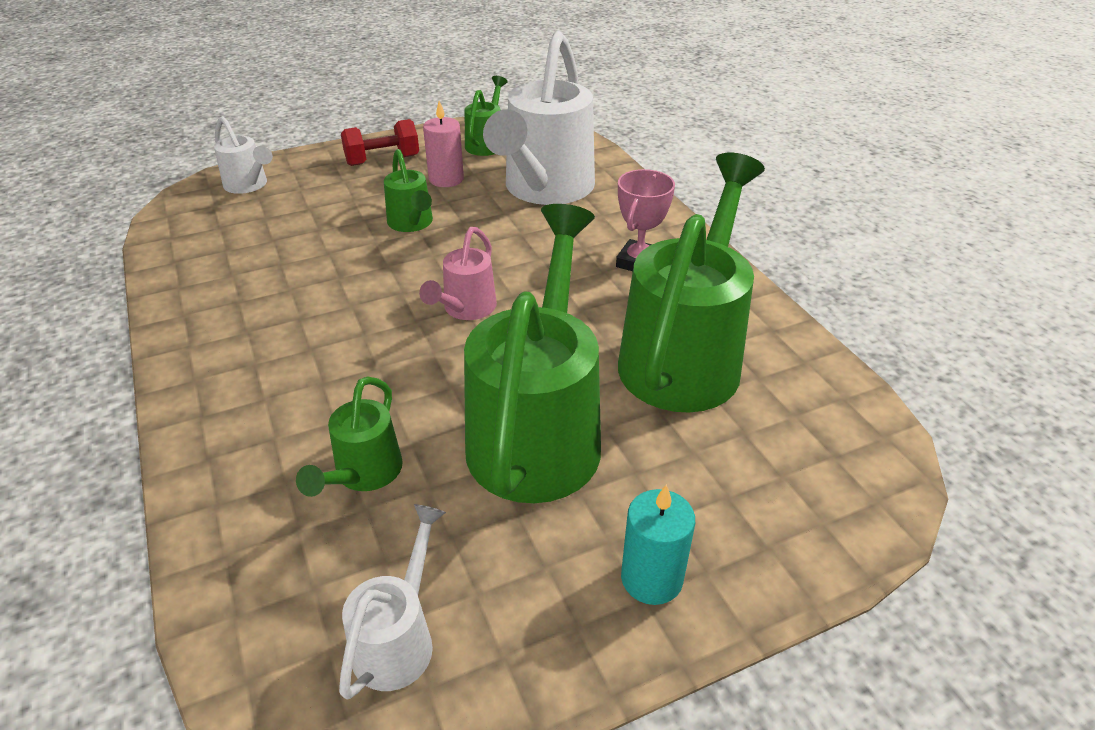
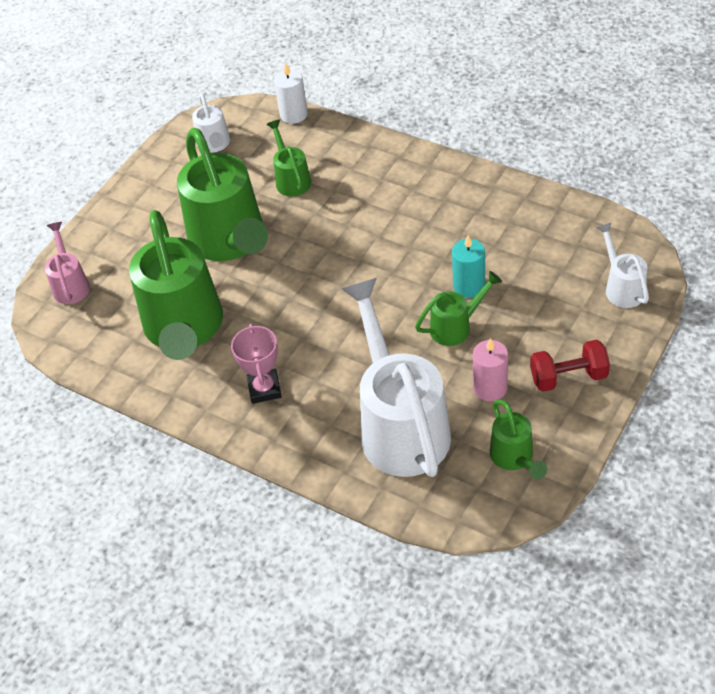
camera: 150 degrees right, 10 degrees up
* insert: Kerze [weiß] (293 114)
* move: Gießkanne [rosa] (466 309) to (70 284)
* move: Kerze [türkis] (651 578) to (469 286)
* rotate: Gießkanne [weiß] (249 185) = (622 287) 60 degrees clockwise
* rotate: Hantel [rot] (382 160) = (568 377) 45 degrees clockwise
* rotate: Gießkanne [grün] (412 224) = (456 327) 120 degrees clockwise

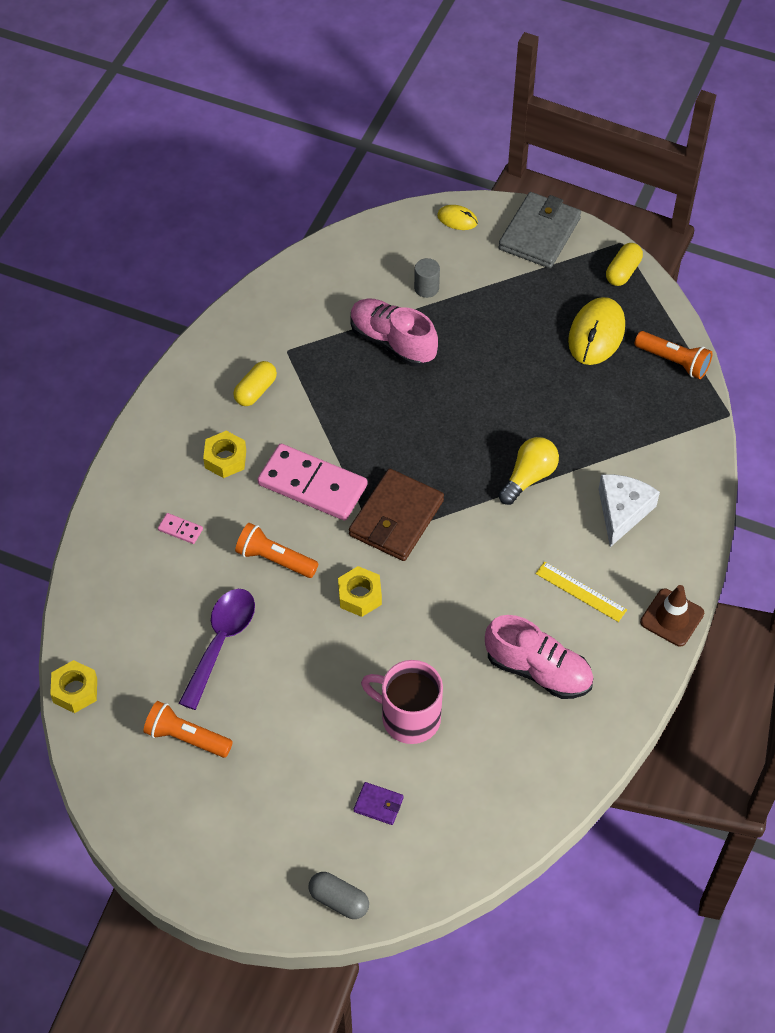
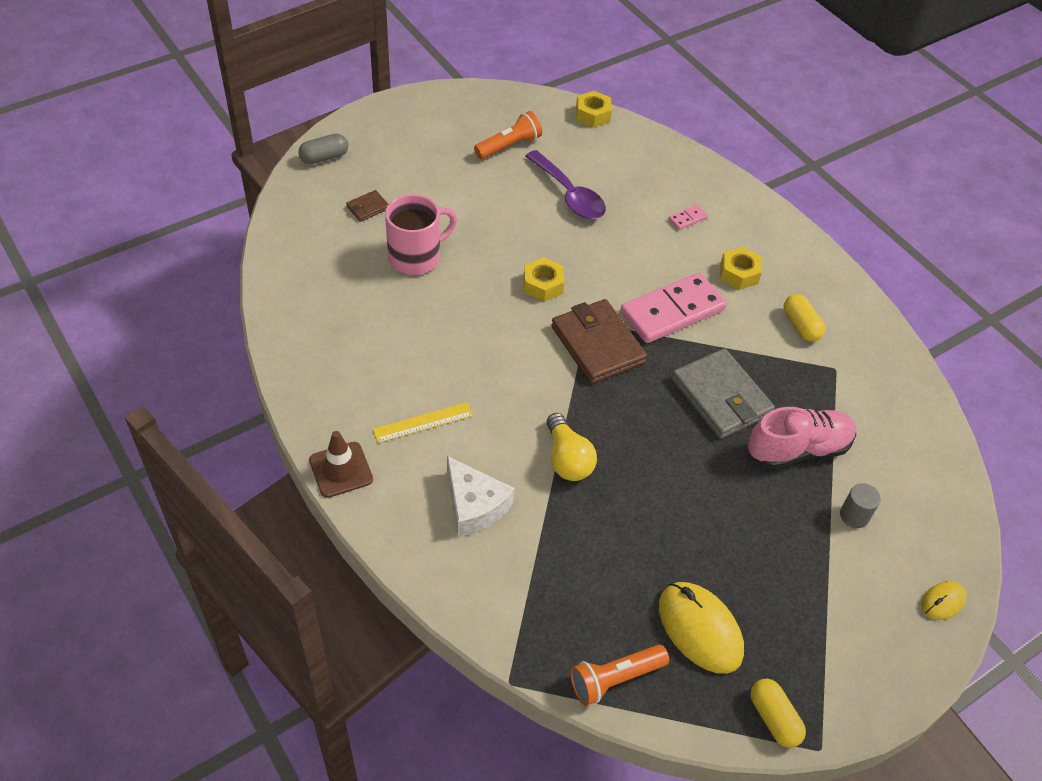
camera: 120 degrees right, 5 degrees down
* delete: Taschenlampe [orange] (274 559)
* delete: Schuh [rosa] (538 670)
* move: Geldbörse [grau] (539 234) to (721 397)
* recolor: Geldbörse [lila] (378 804) to Geldbörse [braun] (368 208)

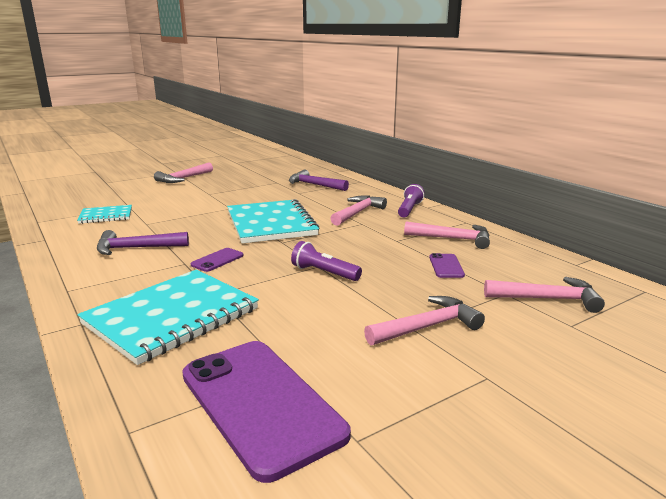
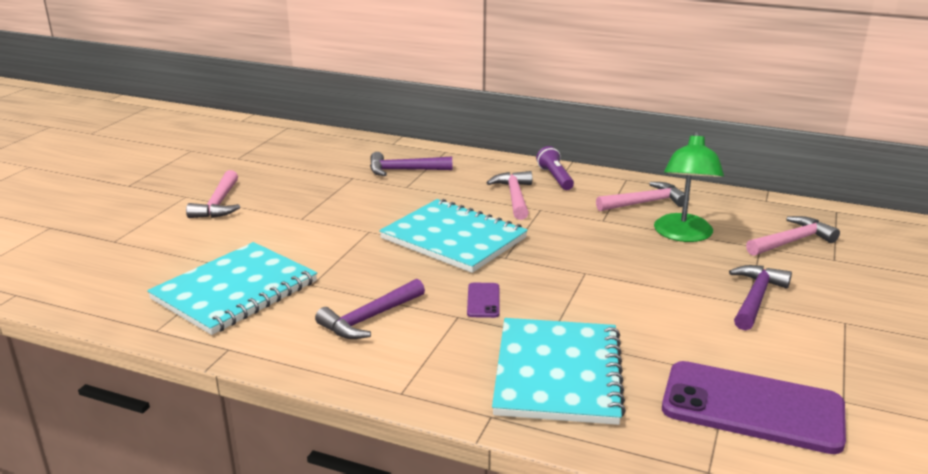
camera: 35 degrees left, 5 degrees up
* delete: Taschenlampe [lila] (324 273)
* replace: Handy [lila] (446 266) to Lampe [grün] (683 235)
* recolor: Hammer [rosa] (428 327) to Hammer [lila] (755 298)
* resize: Notizbuch [türkis] (106 216) = (235 290) x1.91

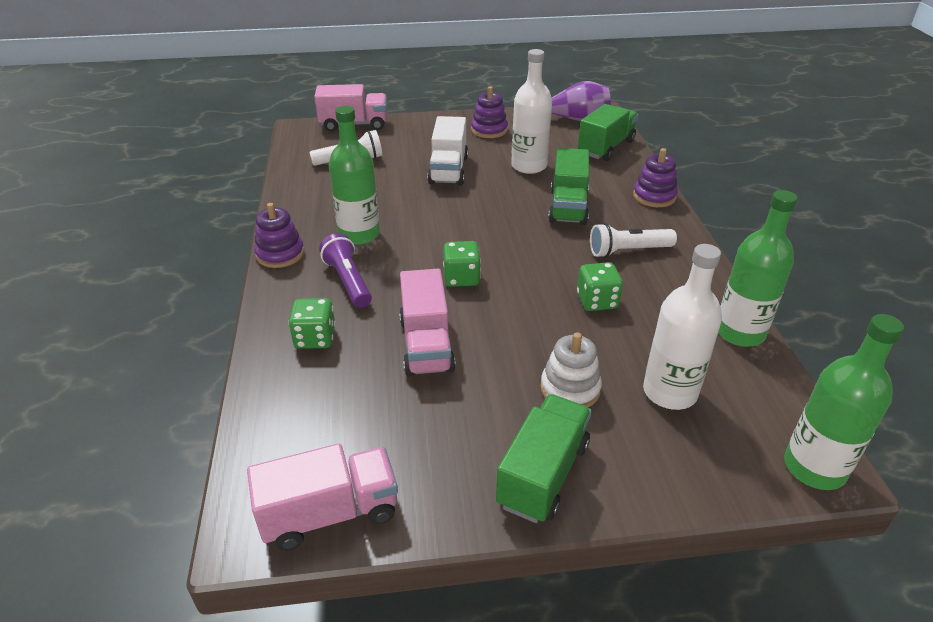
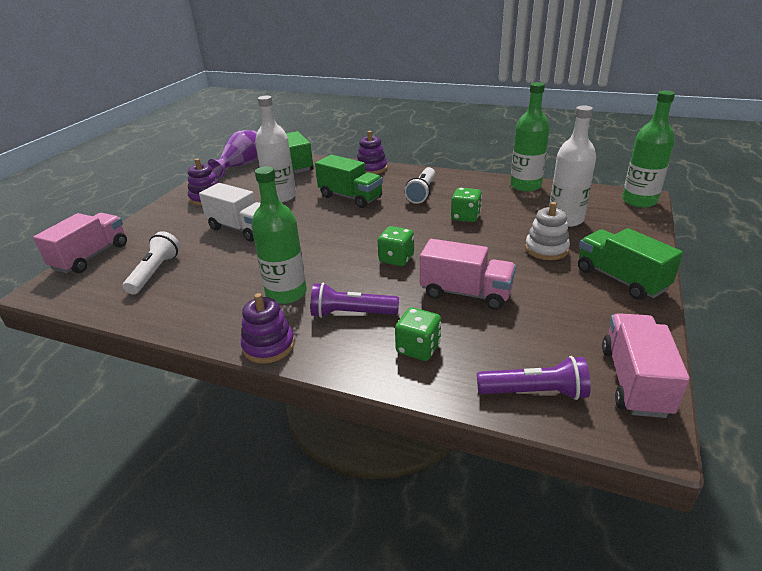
camera: 60 degrees left, 5 degrees down
* insert: Taschenlampe [lila] (535 392)

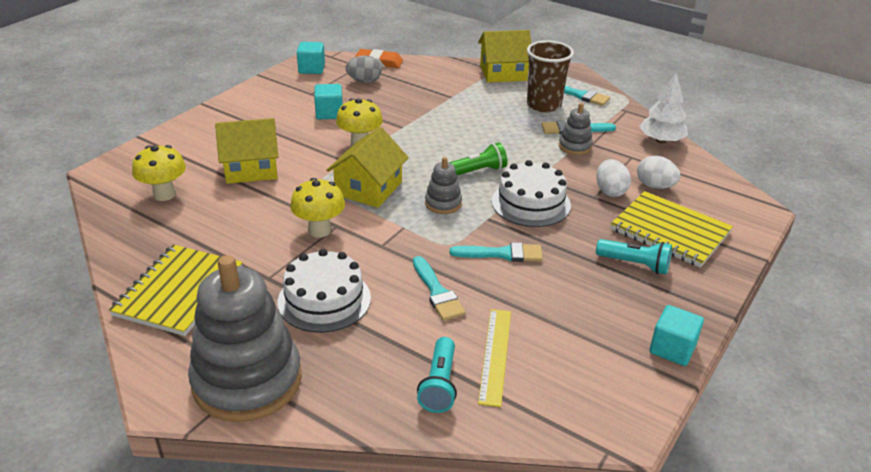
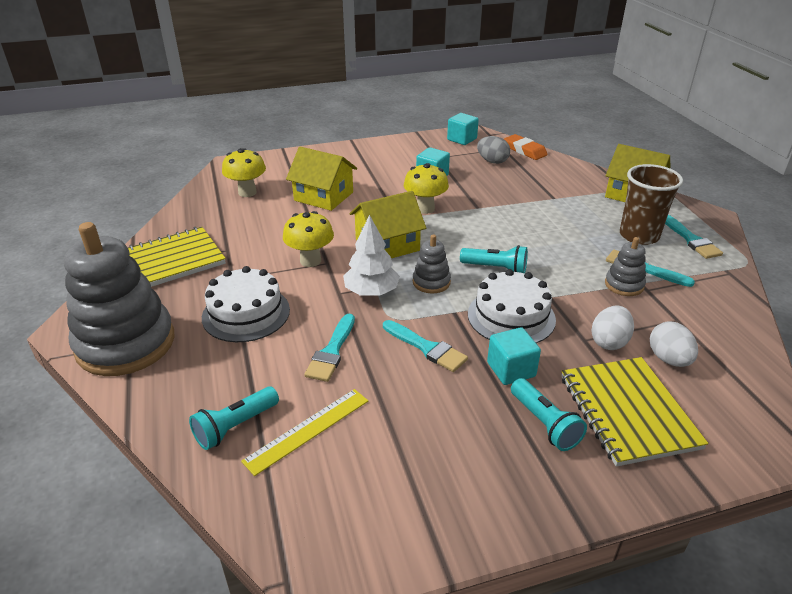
camera: 40 degrees right, 0 degrees up
* move: Baum [weiß] (661 141) to (371 292)
* move: Kubus [türkis] (672 349) to (511 369)
* recolor: Taschenlampe [grün] (477 171) to Taschenlampe [türkis] (496 268)

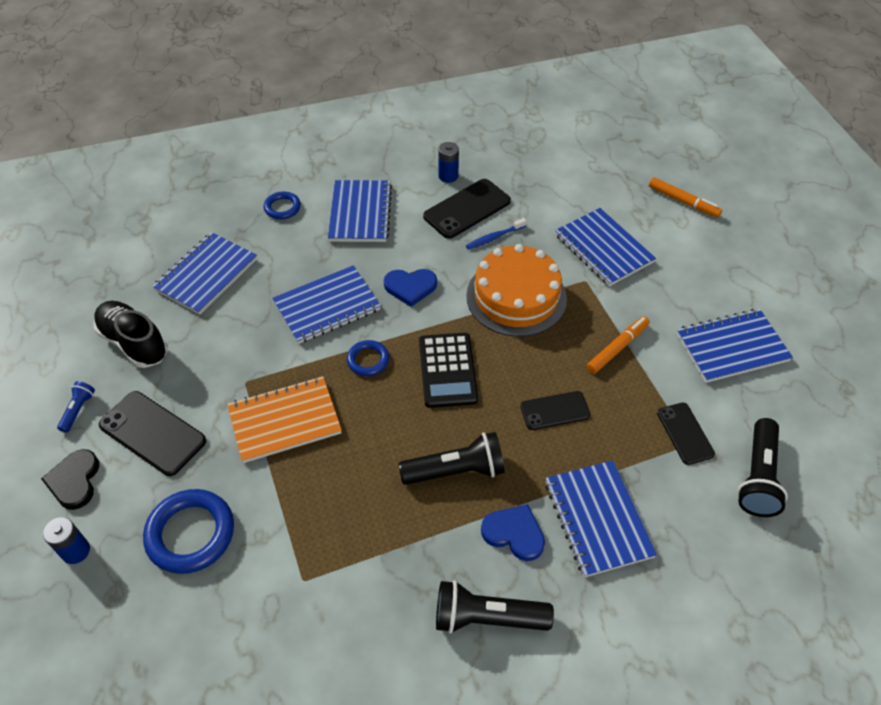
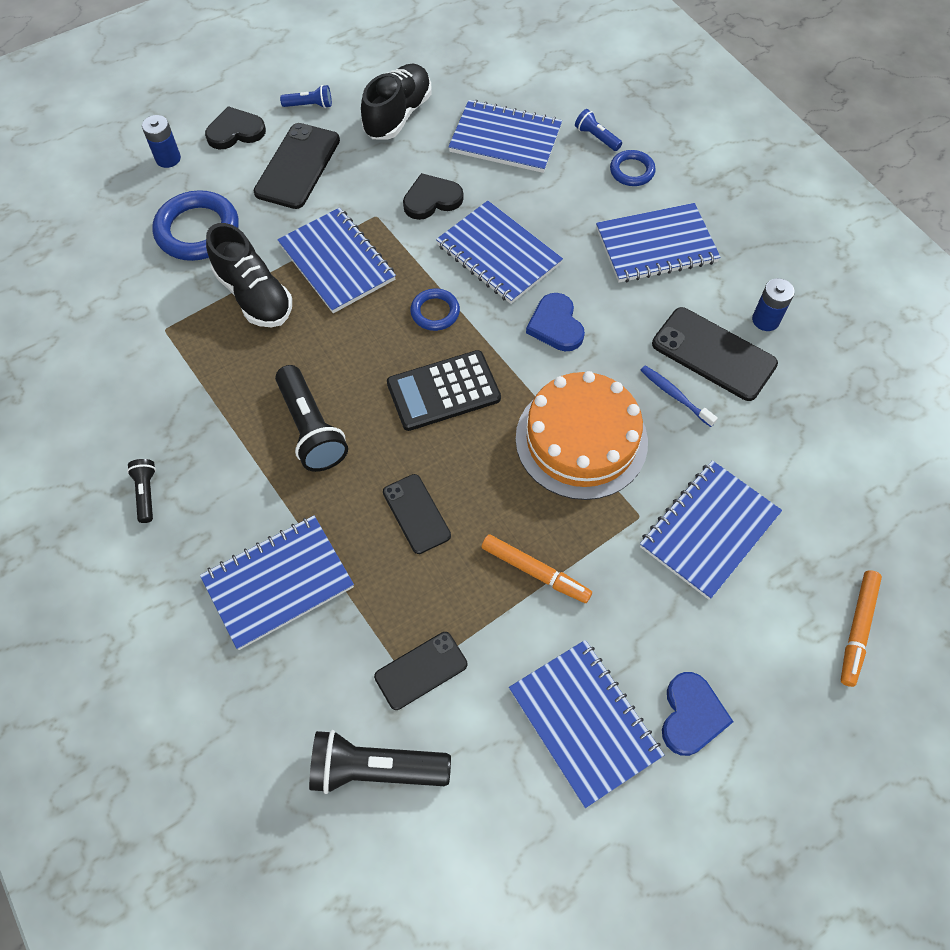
camera: 75 degrees right, 10 degrees up
* insert: Schuh [schwarz] (254 295)
* insert: Herz [schwarz] (431 199)
* insert: Taschenlampe [blau] (596 137)
* move: Herz [blau] (514 533) to (691 715)
* recolor: Notizbuch [orange] (285 421) to Notizbuch [blau] (337 262)
* resize: Taschenlampe [schwarz] (487 618) = (146 493) x0.52

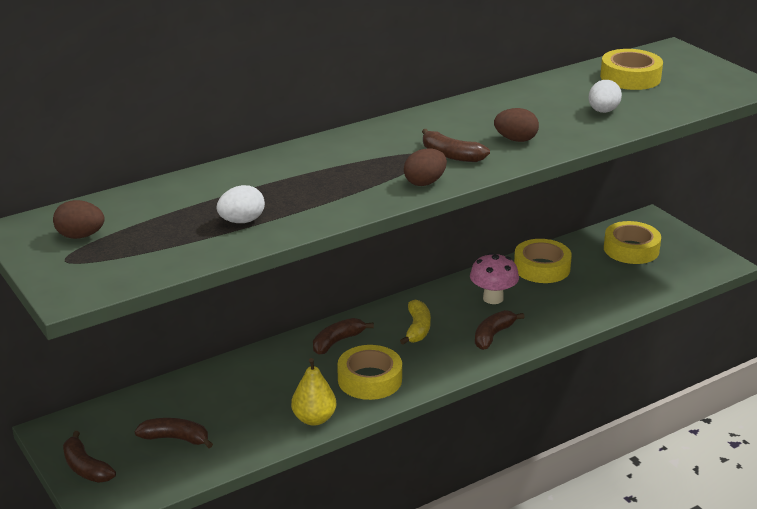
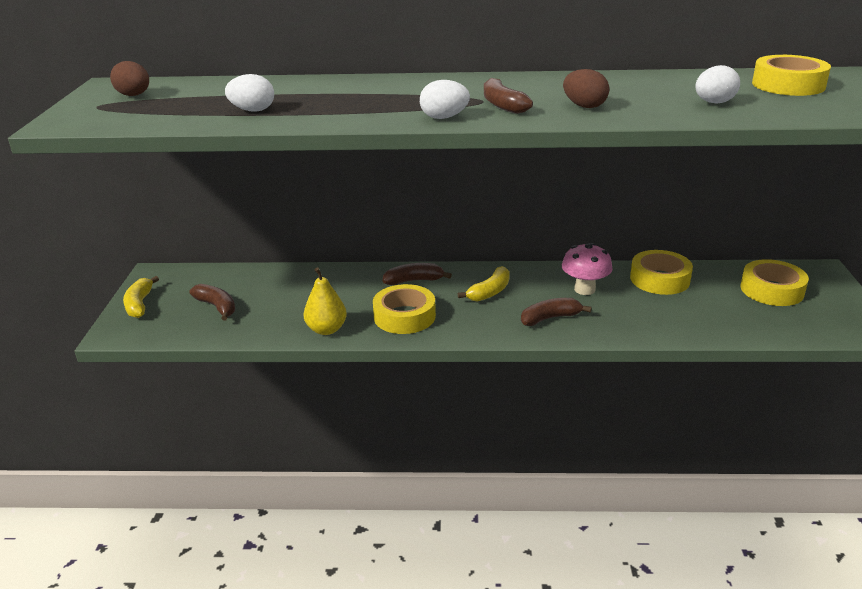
camera: 35 degrees right, 0 degrees up
* recolor: Banane [braun] (86 468) to Banane [gelb] (139 304)
* recolor: Ei [braun] (425 182) to Ei [weiß] (444 117)

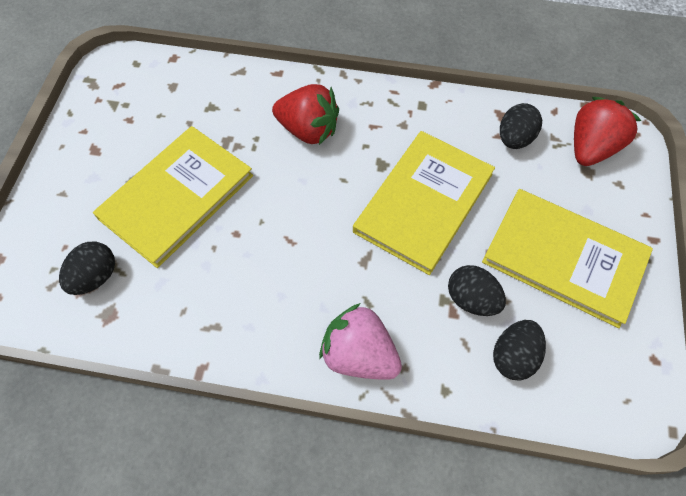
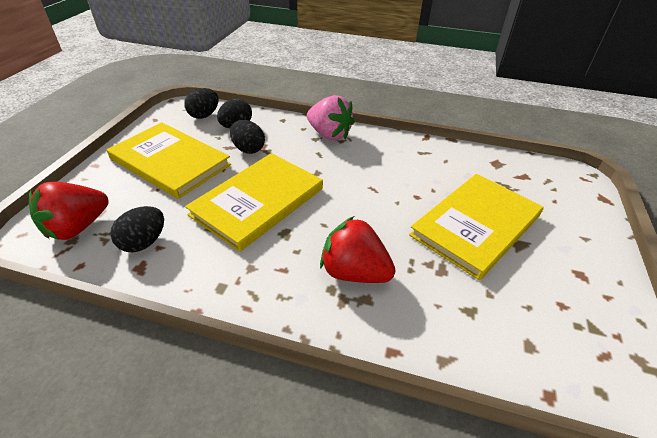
camera: 175 degrees left, 20 degrees down
* move: Ei [schwarz] (95 277) to (204 115)

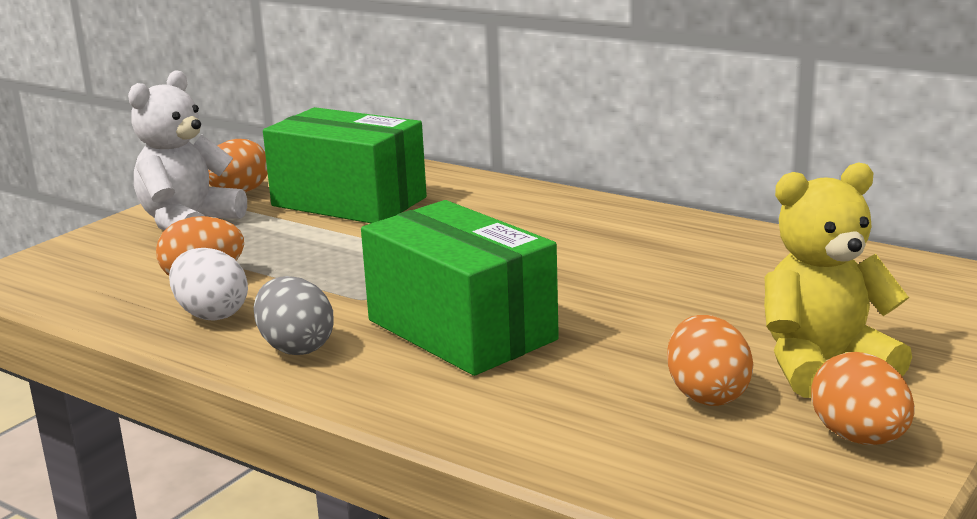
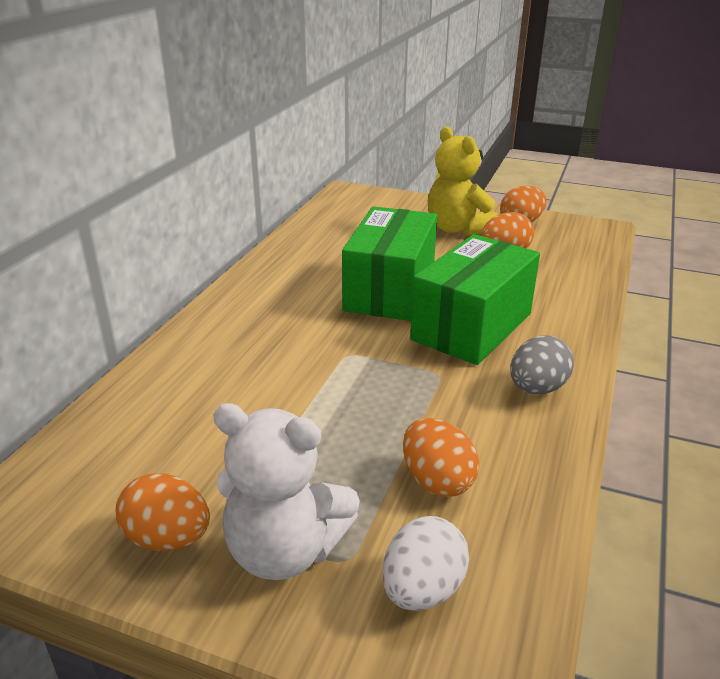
camera: 105 degrees left, 10 degrees up
* move: Ei [weiß] (211 314) to (422 589)
* move: Schachtel [grün] (349 202) to (390 290)

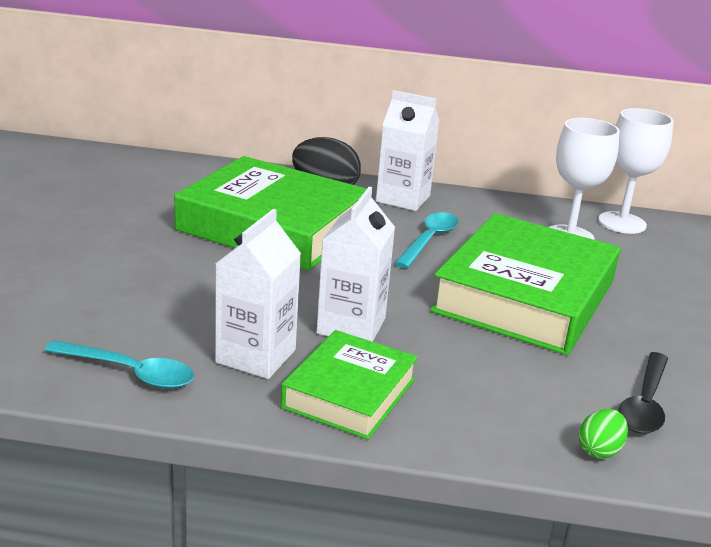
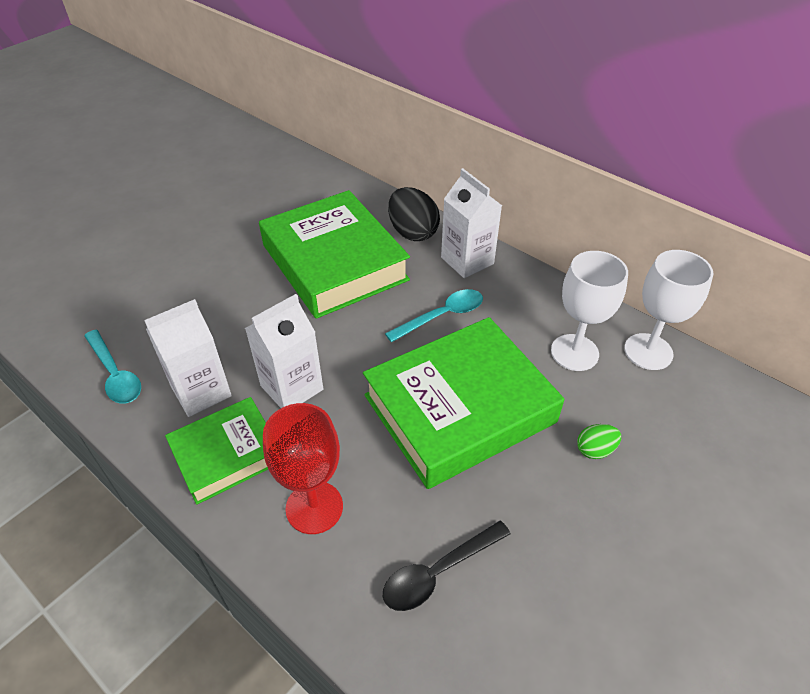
camera: 35 degrees right, 20 degrees up
* insert: Kelch [rot] (314 507)
* move: Ei [grün] (599 450) to (595 450)

